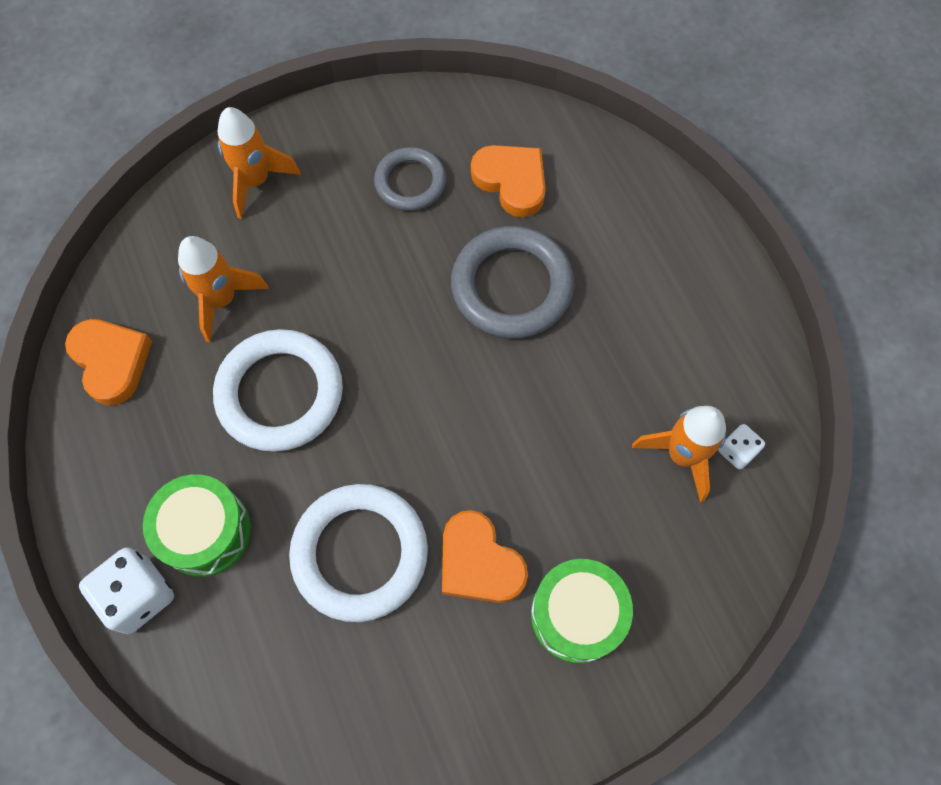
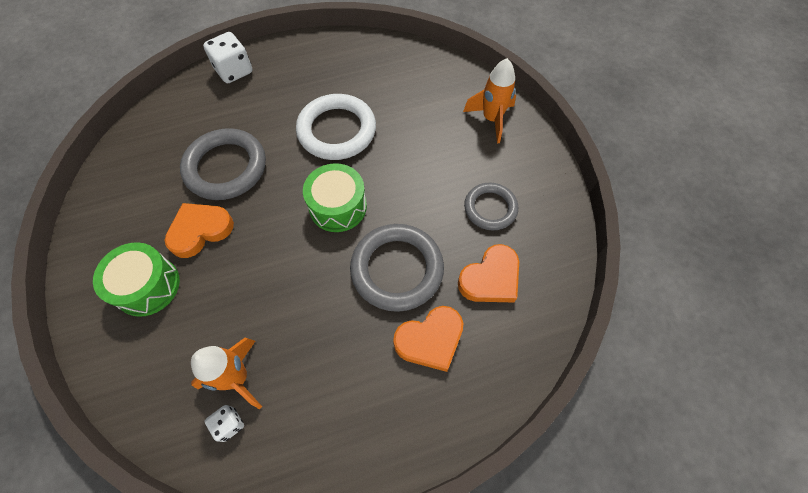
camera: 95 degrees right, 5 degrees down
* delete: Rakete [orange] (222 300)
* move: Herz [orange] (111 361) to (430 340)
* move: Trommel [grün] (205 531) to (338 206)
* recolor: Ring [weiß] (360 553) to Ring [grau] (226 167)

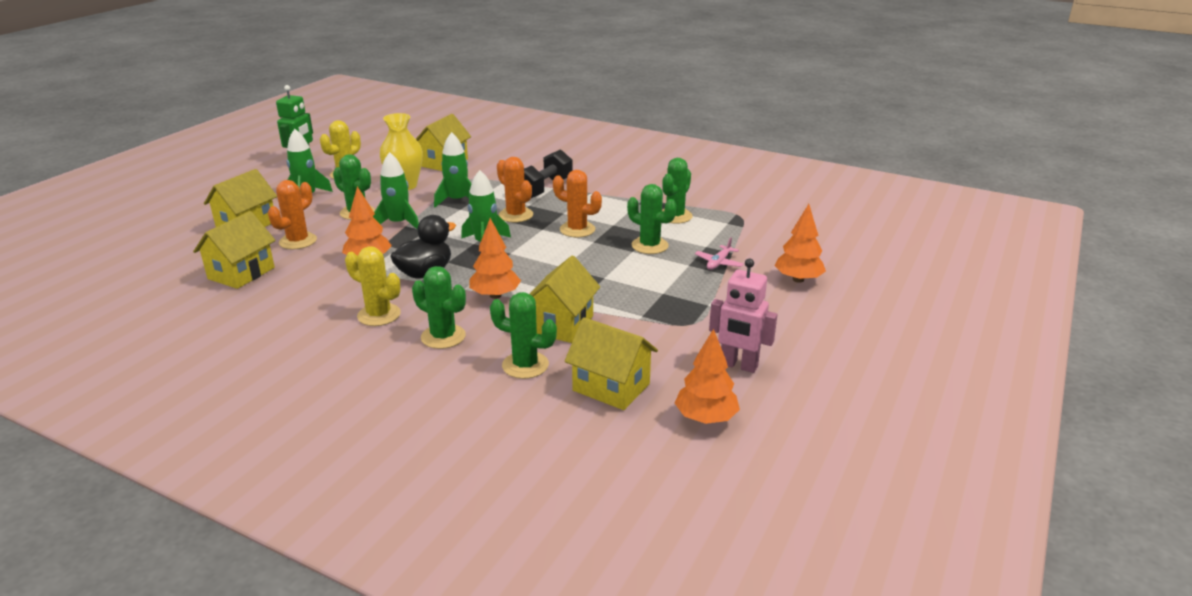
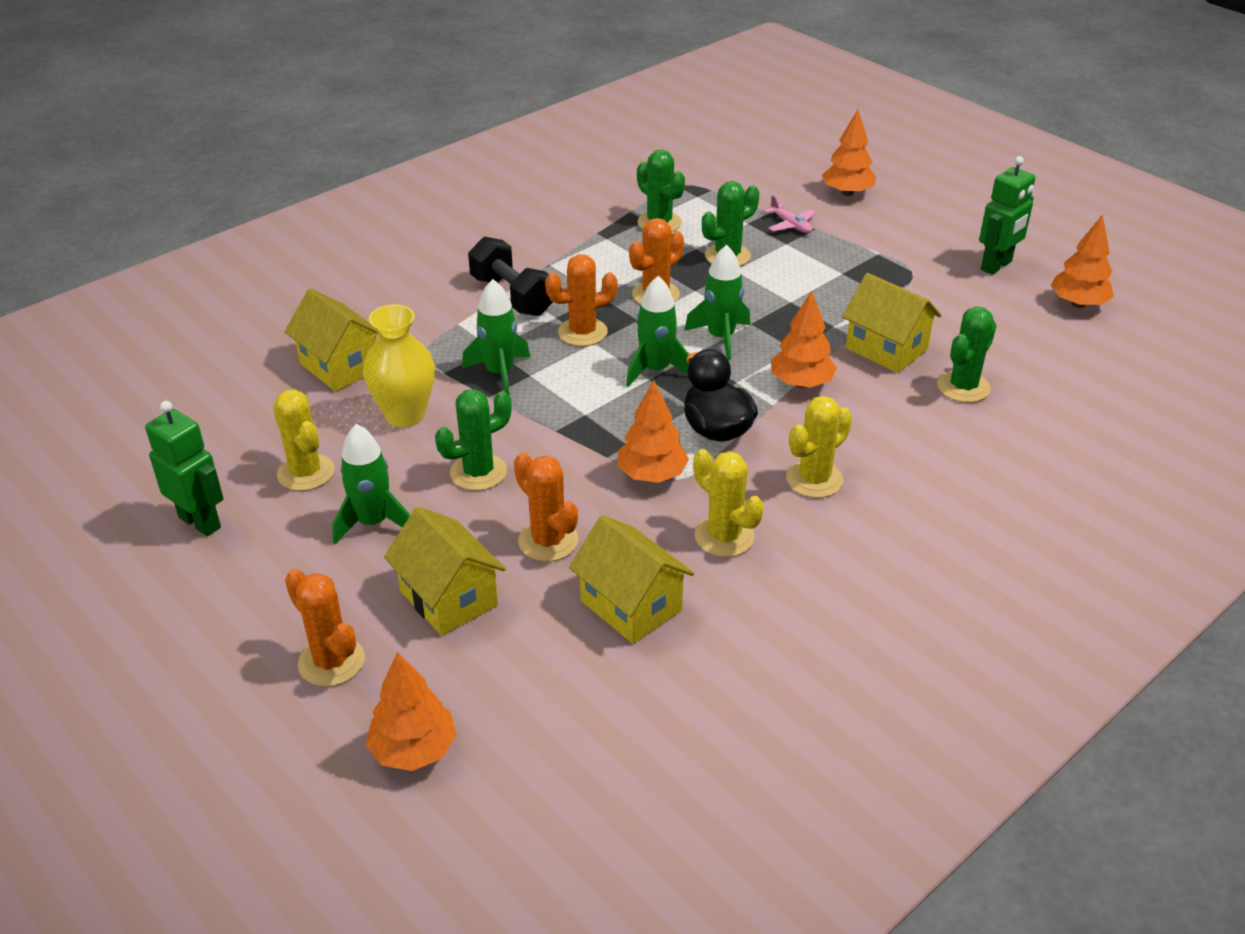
camera: 70 degrees left, 10 degrees up
* delete: Kaktus [grün] (443 337)
* delete: Haus [gelb] (611 387)
* insert: Kaktus [orange] (331 661)
* insert: Baum [orange] (414 750)
* insert: Kaktus [gelb] (724 537)
* move: Rakete [grün] (398 223) to (720 338)
* recolor: Roboter [rosa] (738 365) to Roboter [grün] (996 266)

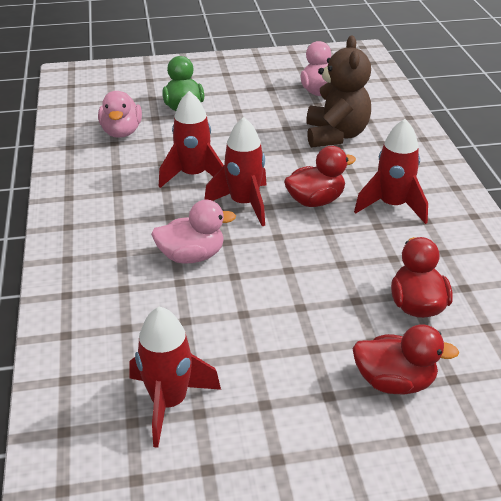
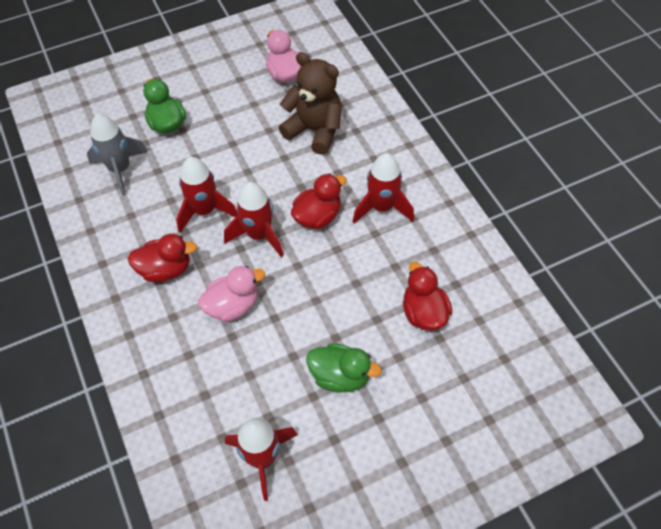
camera: 15 degrees left, 20 degrees up
* insert: Ente [grün] (340 376)
* move: Ente [rot] (394 382) to (165 269)
* replace: Ente [rosa] (121 132) to Rakete [grau] (120 169)
* rotate: Teddybär [braun] (335 135) = (314 130) 45 degrees counterclockwise

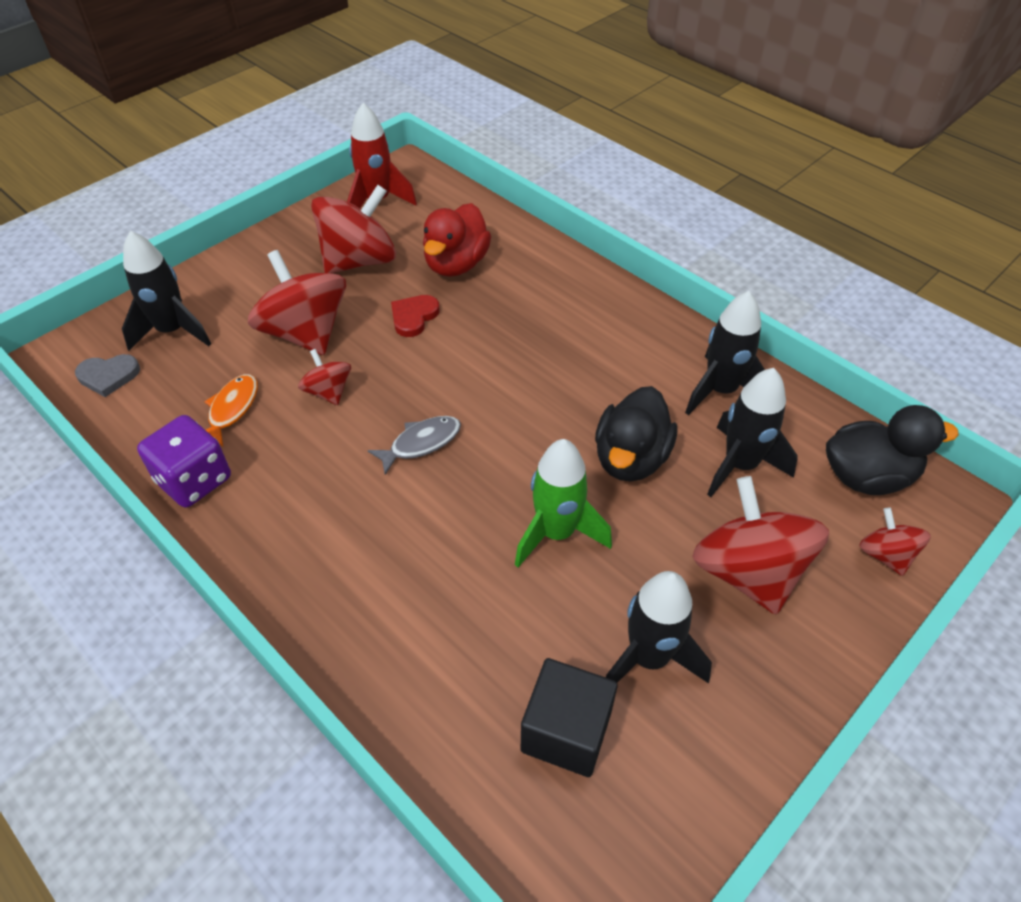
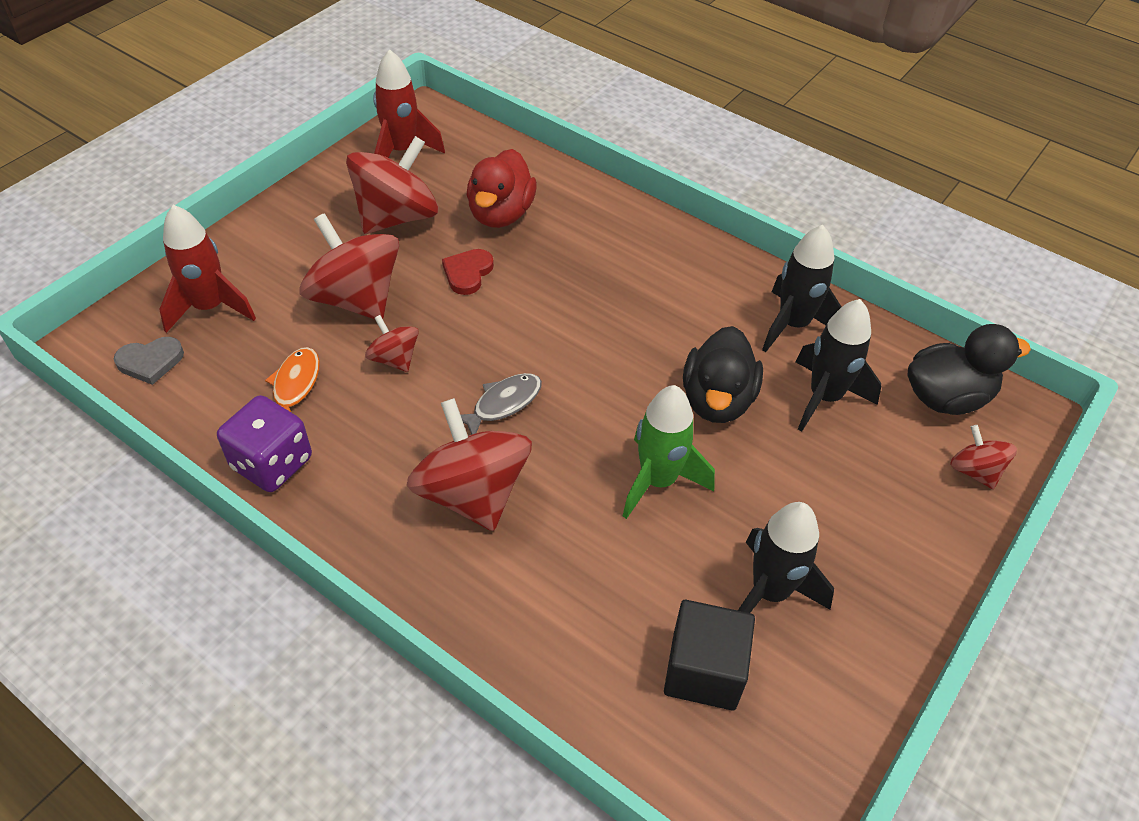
camera: 10 degrees left, 0 degrees up
* move: Kreisel [rot] (748 572) to (472 493)
* recolor: Rakete [schwarz] (173 331) to Rakete [rot] (210 308)

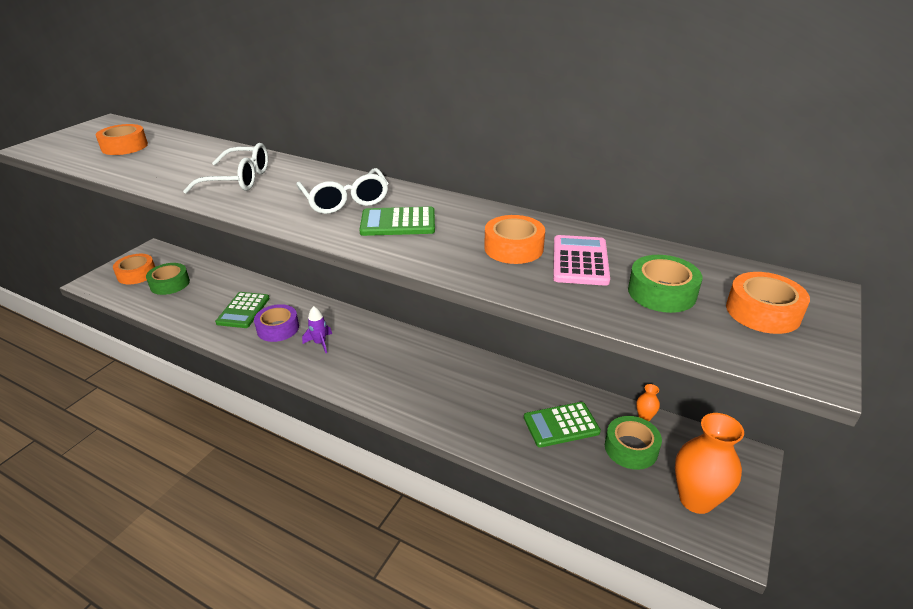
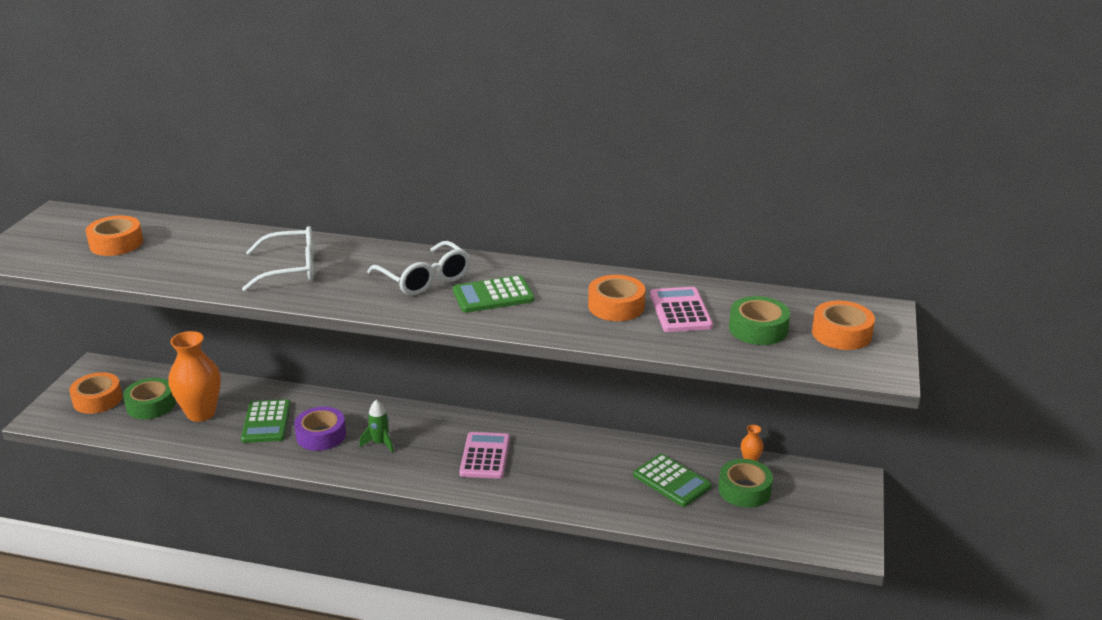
camera: 15 degrees left, 5 degrees down
* insert: Taschenrechner [rosa] (485 456)
* move: Vase [orange] (696 499) to (201 413)
* recolor: Rakete [lila] (320 343) to Rakete [grün] (380 443)
* rotate: Taschenrechner [grün] (561 425) = (671 481) 105 degrees counterclockwise

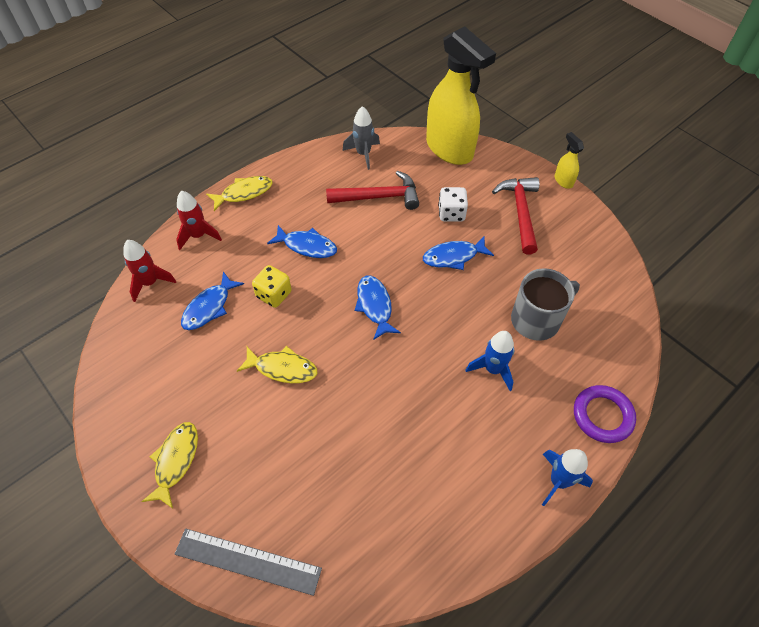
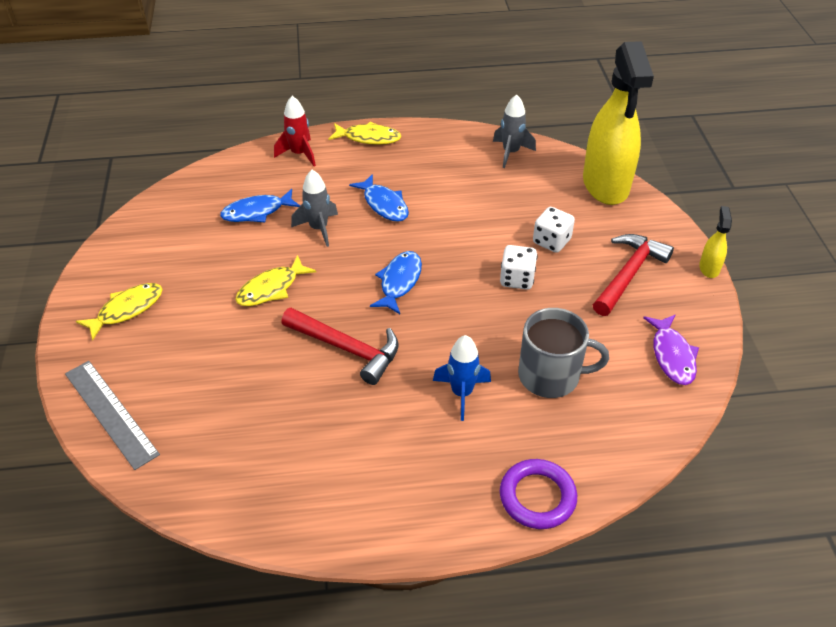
camera: 35 degrees right, 10 degrees down
* delete: Rakete [rot] (150 283)
* delete: Rakete [blau] (558 481)
* insert: Fisch [lila] (672 355)
* move: Hammer [rot] (379 197) to (347 348)
* replace: Spielwürfel [gelb] (274 294) to Rakete [grau] (318 228)
* replace: Fisch [blau] (453 257) to Spielwürfel [weiß] (517 279)
* rotate: Fisch [gelb] (282 368) = (271 288) 90 degrees clockwise

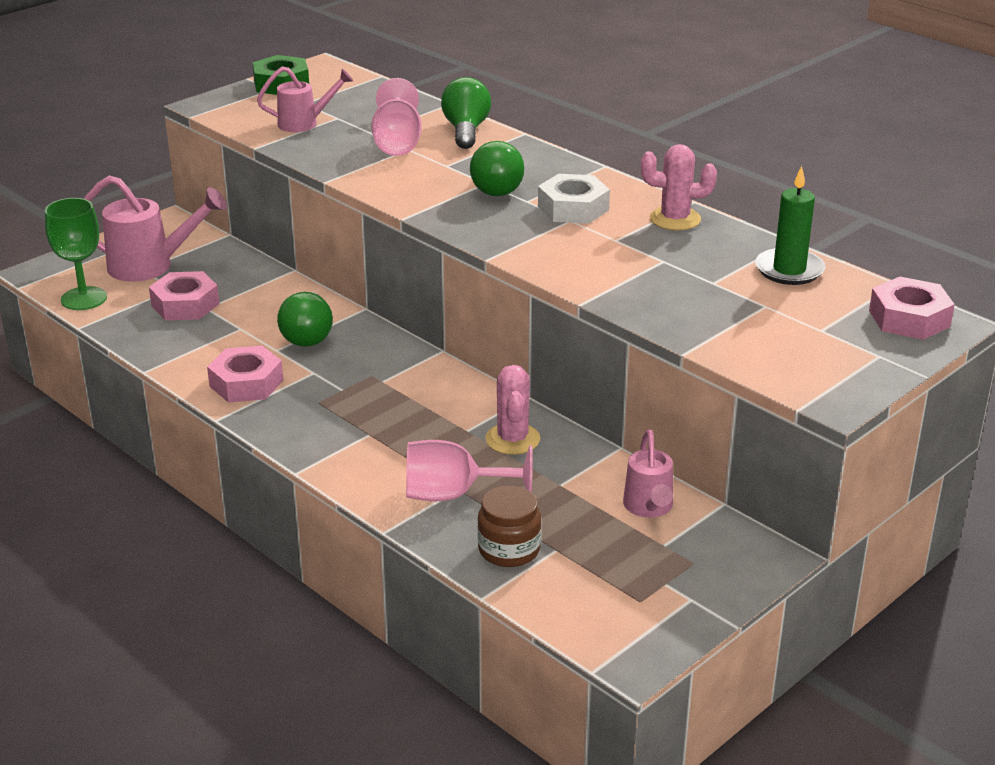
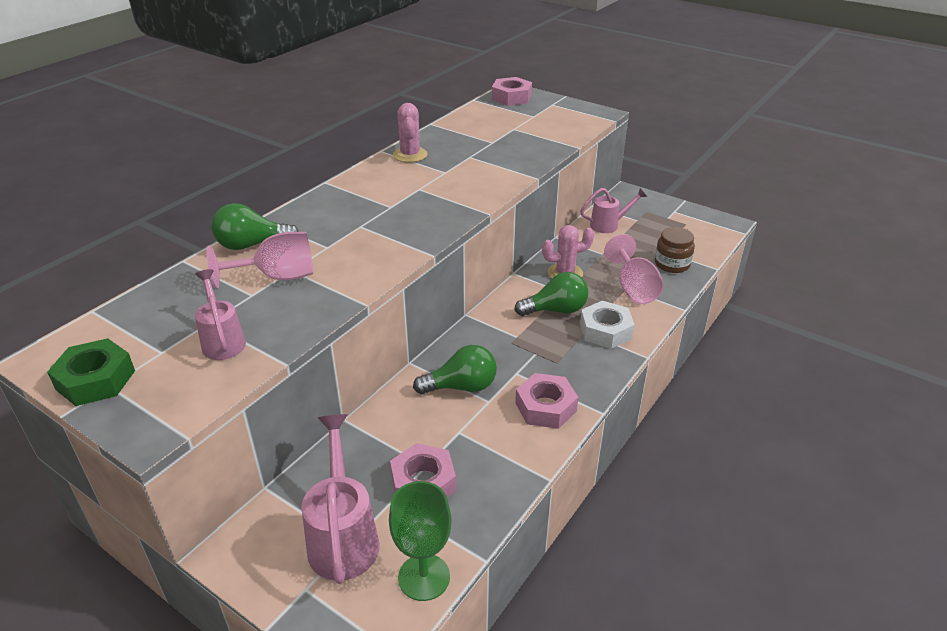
camera: 100 degrees left, 5 degrees up
* delete: Kerze [grün] (789 270)
* move: Glühbirne [grün] (496 187) to (556 310)
* move: Sechskantmutter [weiß] (573 208) to (605 331)

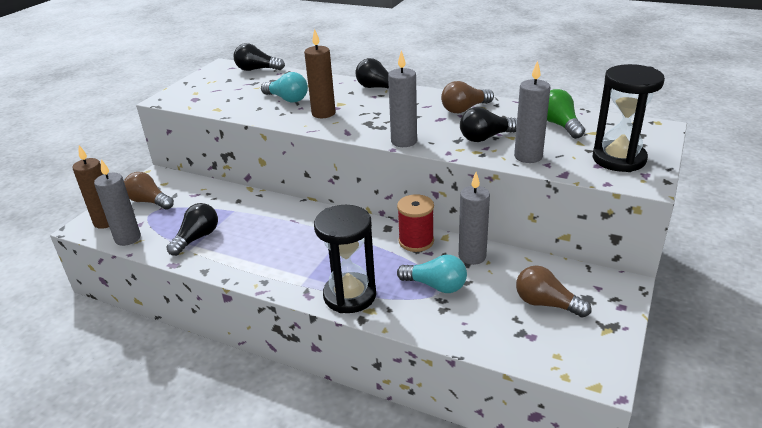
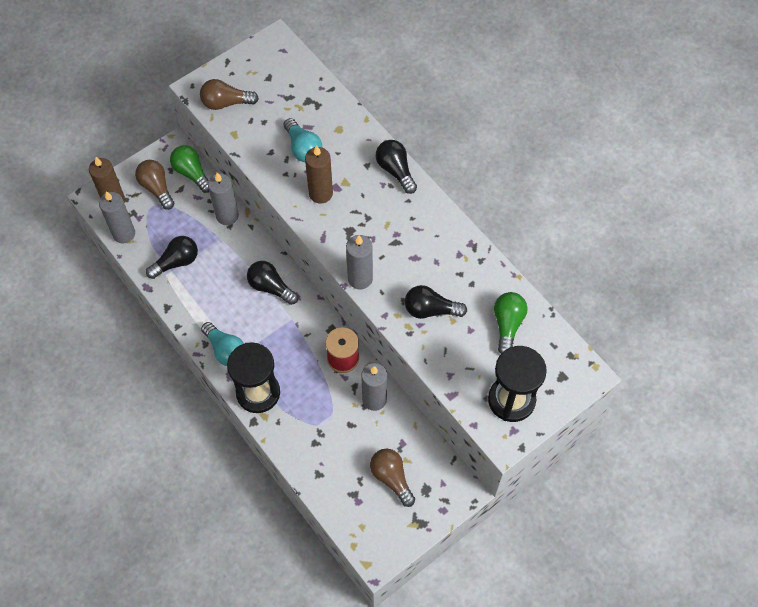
camera: 25 degrees right, 30 degrees up
* insert: Glühbirne [grün] (192 173)
* move: Glühbirne [schwarz] (257 69) to (271 287)
* move: Glühbirne [türkis] (436 285) to (225 350)
* move: Glühbirne [braun] (465 109) to (226 103)
* move: Kerze [grau] (528 156) to (227 216)

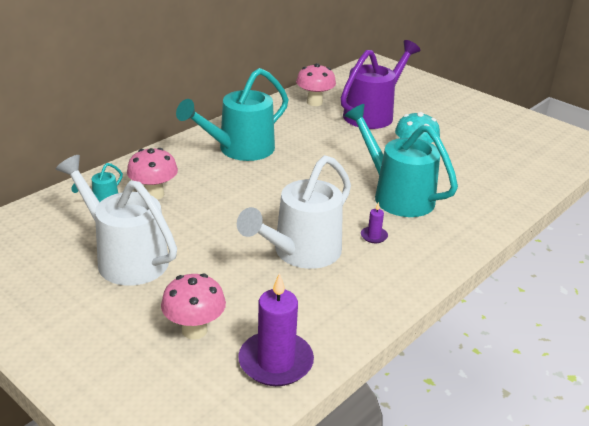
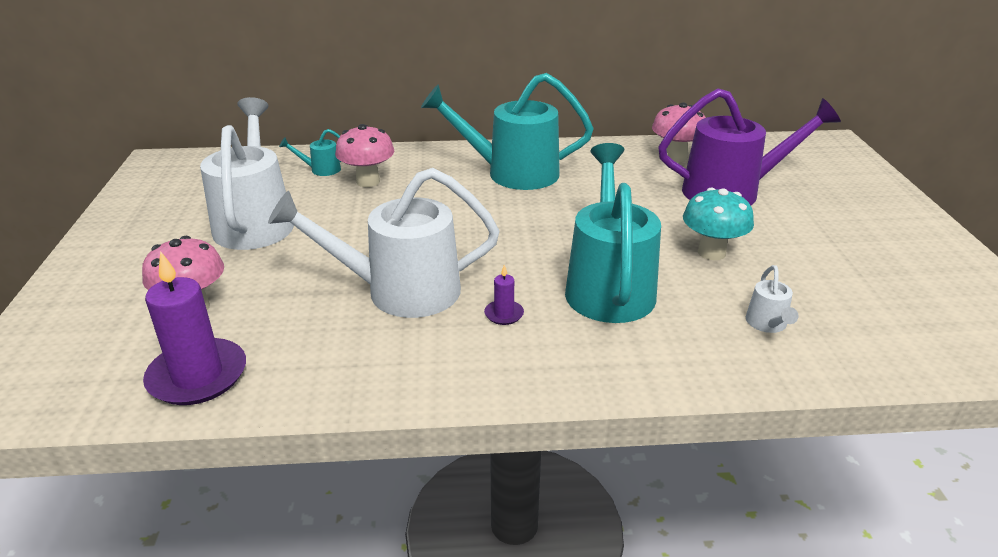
camera: 45 degrees right, 0 degrees up
* insert: Gießkanne [weiß] (768 325)

